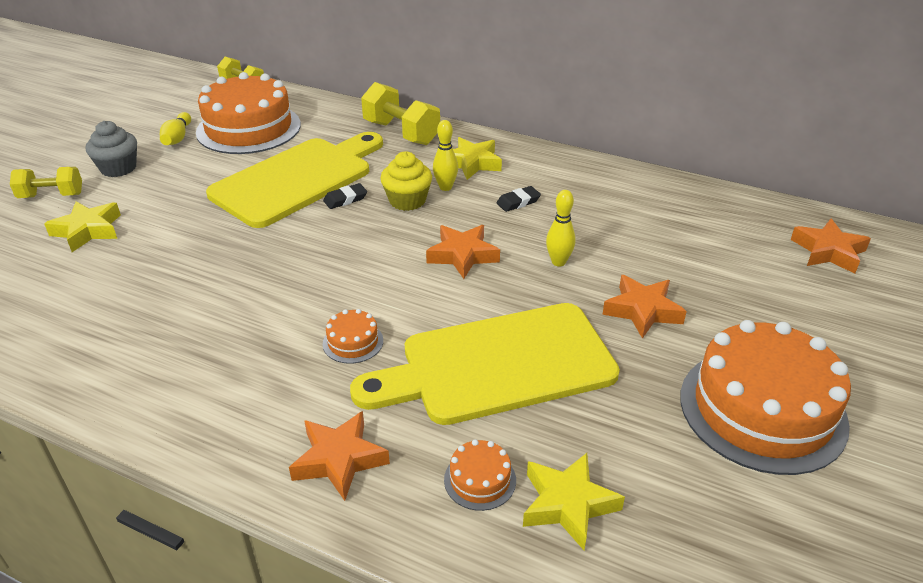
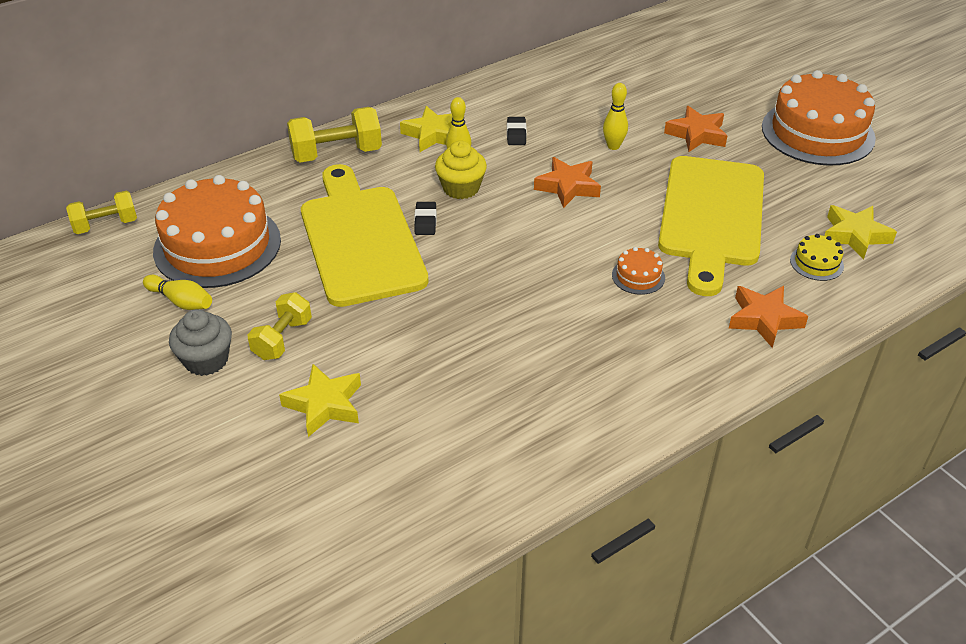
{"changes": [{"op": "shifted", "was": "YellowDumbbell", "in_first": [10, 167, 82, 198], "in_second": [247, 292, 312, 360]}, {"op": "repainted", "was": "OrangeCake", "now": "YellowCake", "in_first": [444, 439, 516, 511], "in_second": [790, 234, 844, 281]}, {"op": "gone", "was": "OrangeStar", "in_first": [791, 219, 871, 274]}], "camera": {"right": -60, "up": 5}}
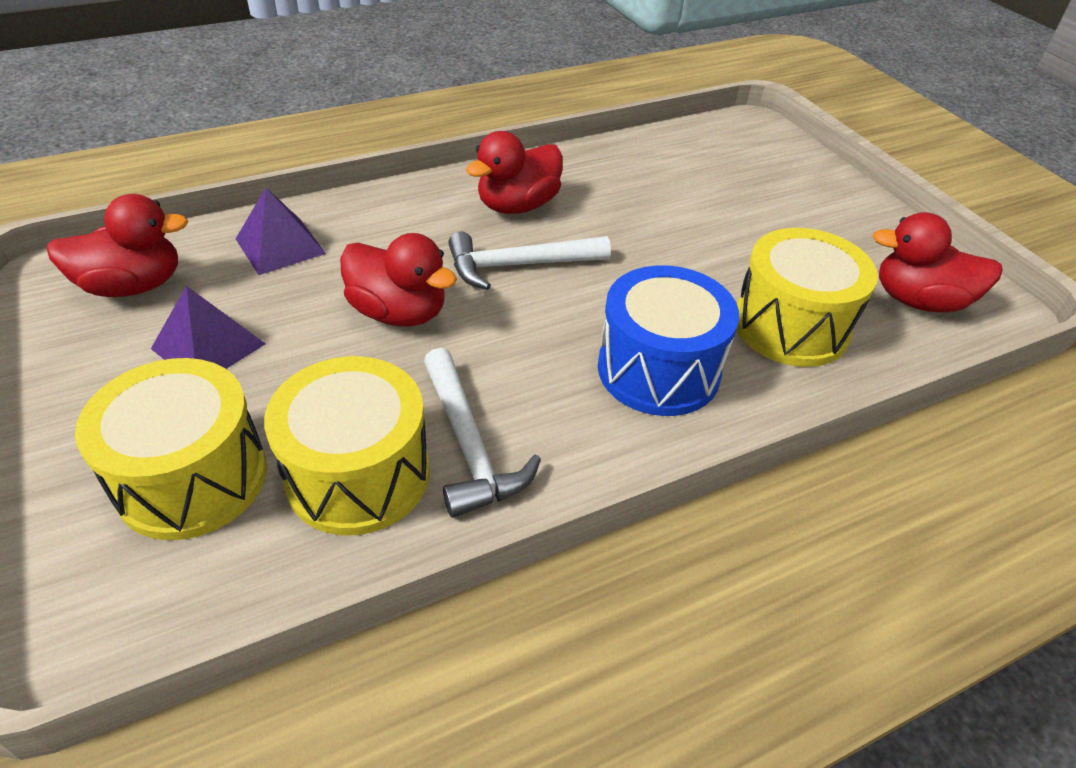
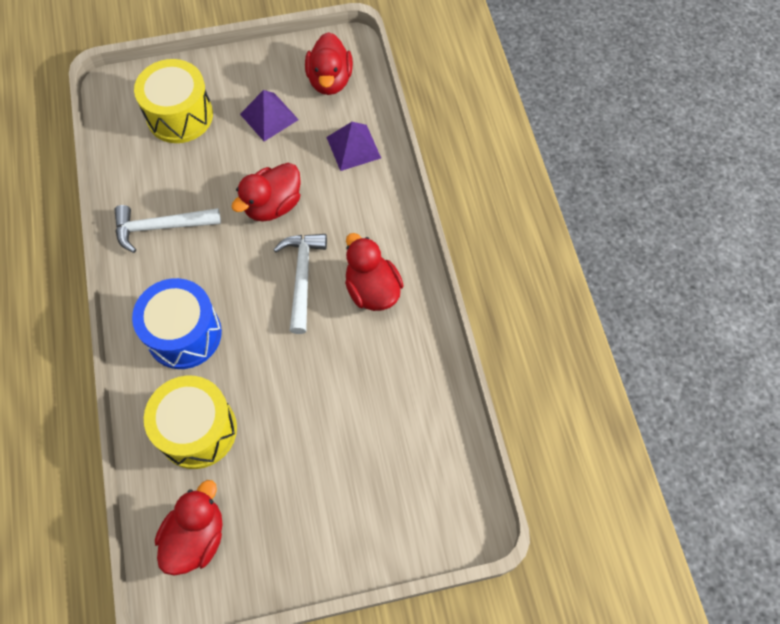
{"changes": [{"op": "gone", "was": "YellowDrum", "in_first": [264, 356, 430, 535]}], "camera": {"right": 105, "up": 20}}
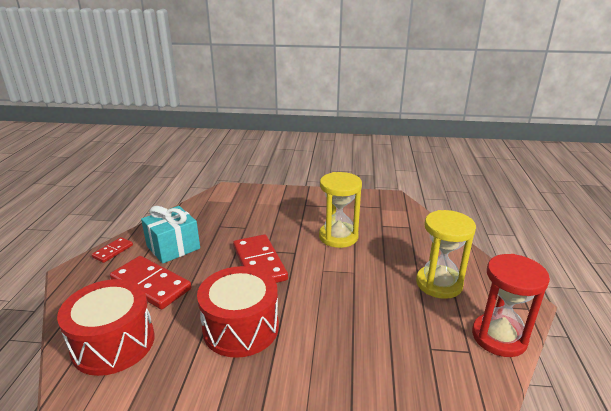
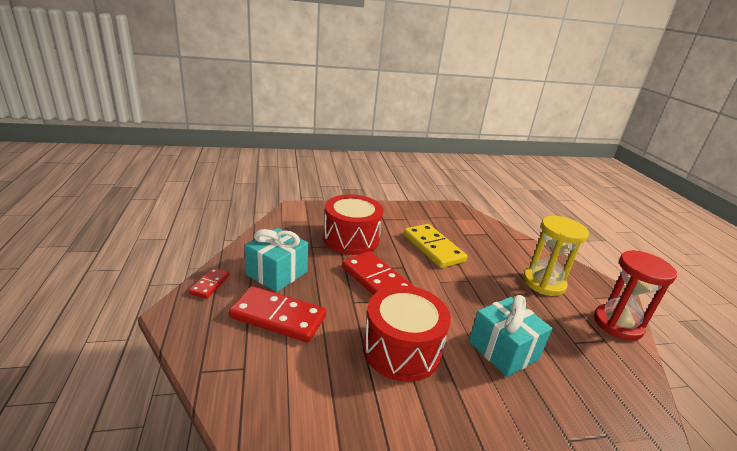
{"changes": [{"op": "shifted", "was": "RedDrum", "in_first": [57, 279, 154, 376], "in_second": [323, 194, 383, 255]}, {"op": "swapped", "was": "YellowHourglass", "now": "YellowDomino", "in_first": [319, 172, 362, 248], "in_second": [403, 224, 467, 268]}, {"op": "new", "now": "TurquoiseGift", "in_second": [469, 295, 552, 377]}], "camera": {"right": -20, "up": 0}}
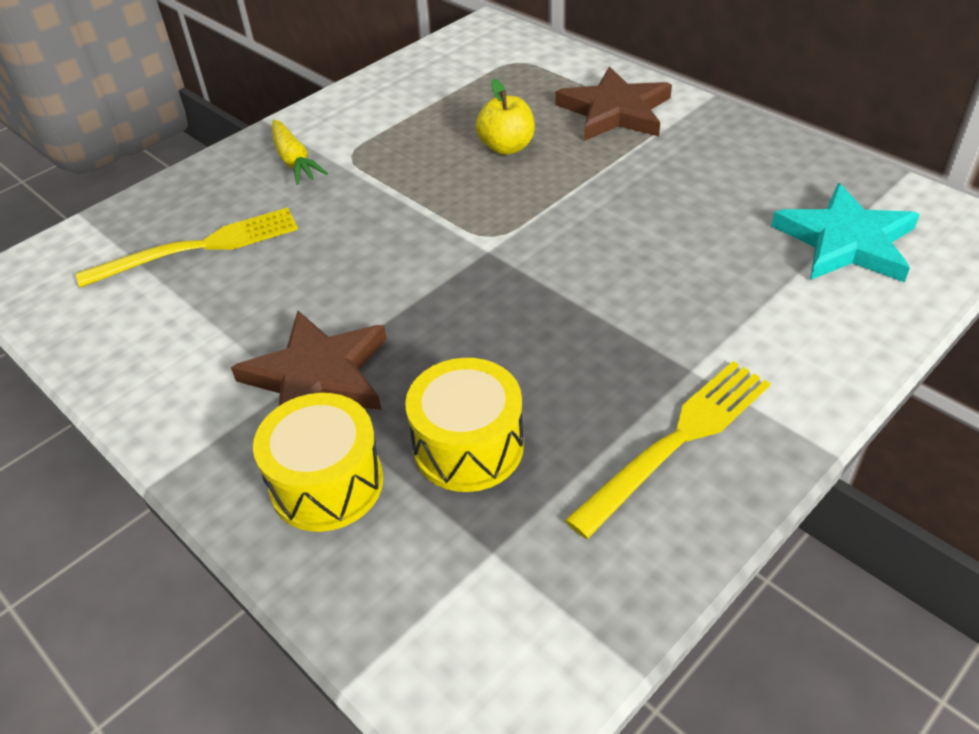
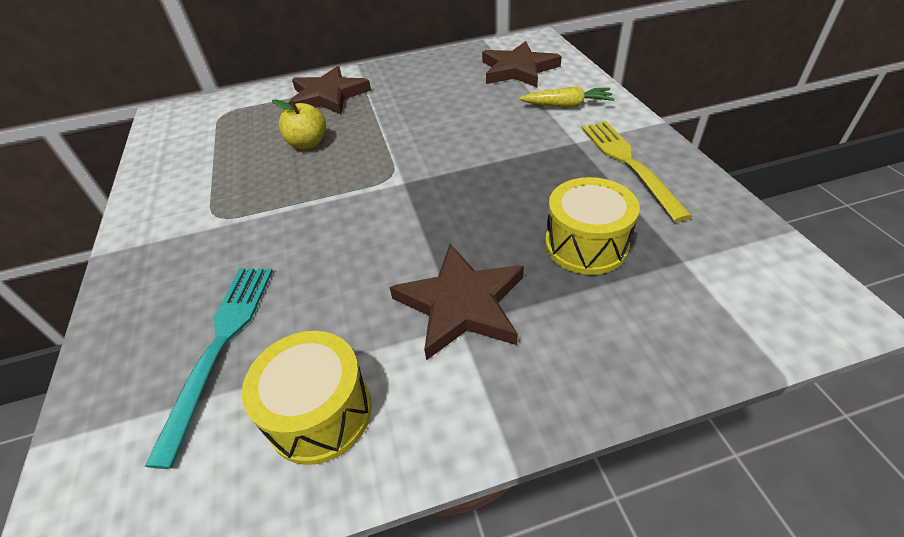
{"changes": [{"op": "repainted", "was": "YellowFork", "now": "TurquoiseFork", "in_first": [76, 207, 298, 288], "in_second": [145, 268, 273, 469]}, {"op": "shifted", "was": "YellowDrum", "in_first": [253, 393, 383, 532], "in_second": [242, 331, 372, 465]}, {"op": "shifted", "was": "YellowCarrot", "in_first": [272, 120, 328, 185], "in_second": [519, 86, 614, 107]}, {"op": "repainted", "was": "TurquoiseStar", "now": "BrownStar", "in_first": [771, 183, 920, 282], "in_second": [482, 41, 562, 87]}], "camera": {"right": -60, "up": 0}}
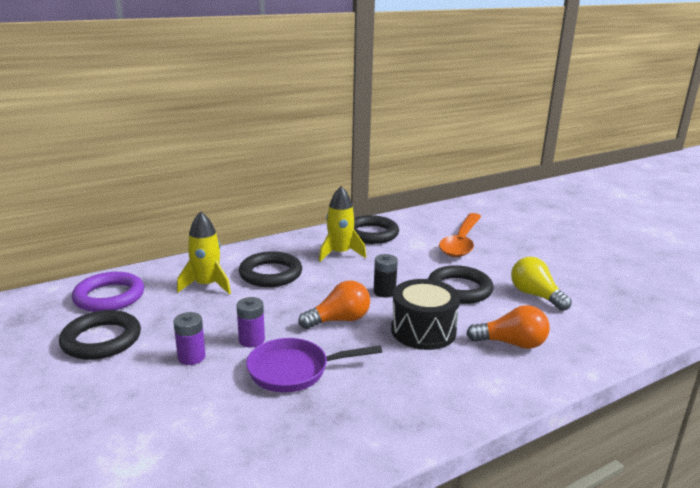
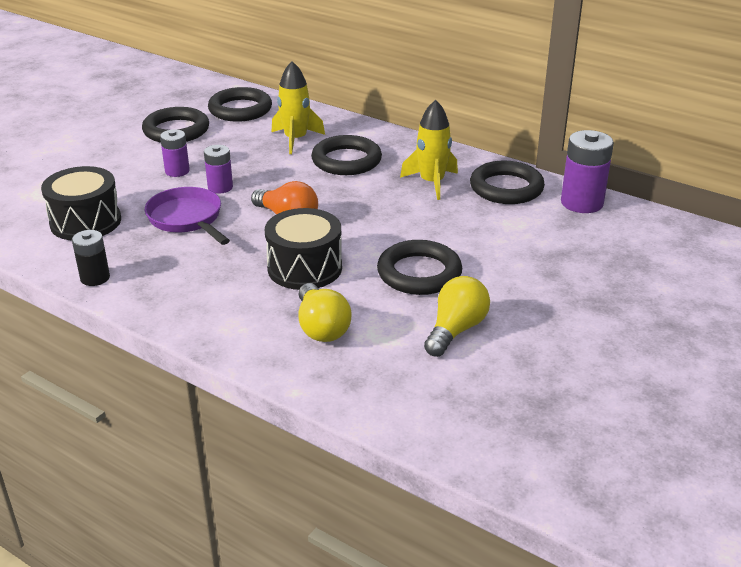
{"changes": [{"op": "repainted", "was": "PurpleRing", "now": "BlackRing", "in_first": [72, 272, 144, 312], "in_second": [208, 87, 272, 122]}, {"op": "shifted", "was": "BlackBattery", "in_first": [374, 254, 398, 298], "in_second": [72, 230, 110, 286]}, {"op": "gone", "was": "OrangeSpoon", "in_first": [439, 213, 482, 257]}, {"op": "repainted", "was": "OrangeLightBulb", "now": "YellowLightBulb", "in_first": [466, 305, 550, 349], "in_second": [299, 283, 351, 342]}, {"op": "new", "now": "BlackDrum", "in_second": [41, 166, 121, 240]}, {"op": "new", "now": "PurpleBattery", "in_second": [561, 130, 614, 213]}], "camera": {"right": 65, "up": 10}}
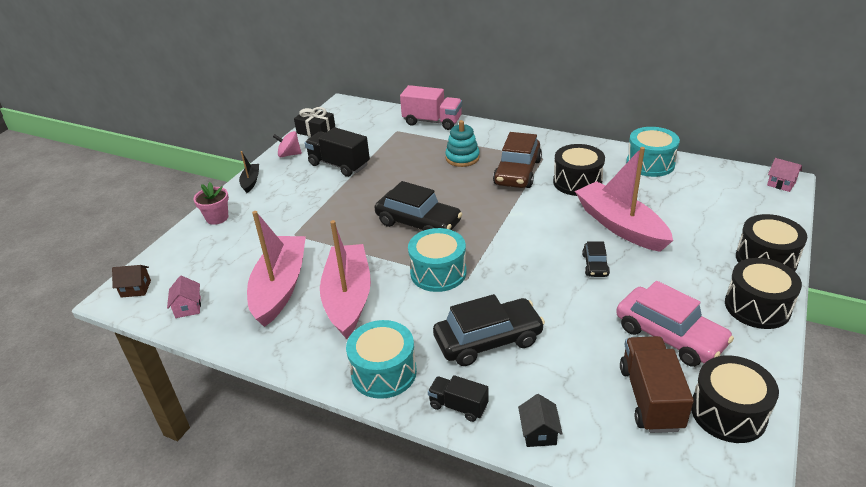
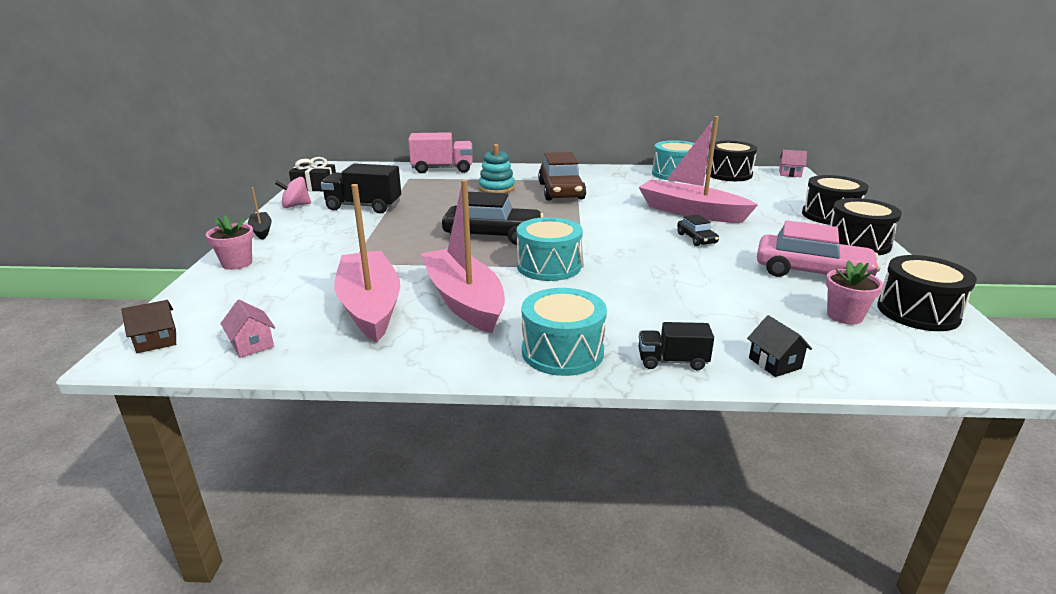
{"changes": [{"op": "gone", "was": "BlackCar", "in_first": [433, 294, 545, 366]}, {"op": "shifted", "was": "BlackDrum", "in_first": [553, 144, 605, 196], "in_second": [706, 141, 757, 181]}, {"op": "swapped", "was": "BrownTruck", "now": "PinkFlowerPot", "in_first": [620, 336, 694, 433], "in_second": [826, 261, 883, 325]}], "camera": {"right": -25, "up": -10}}
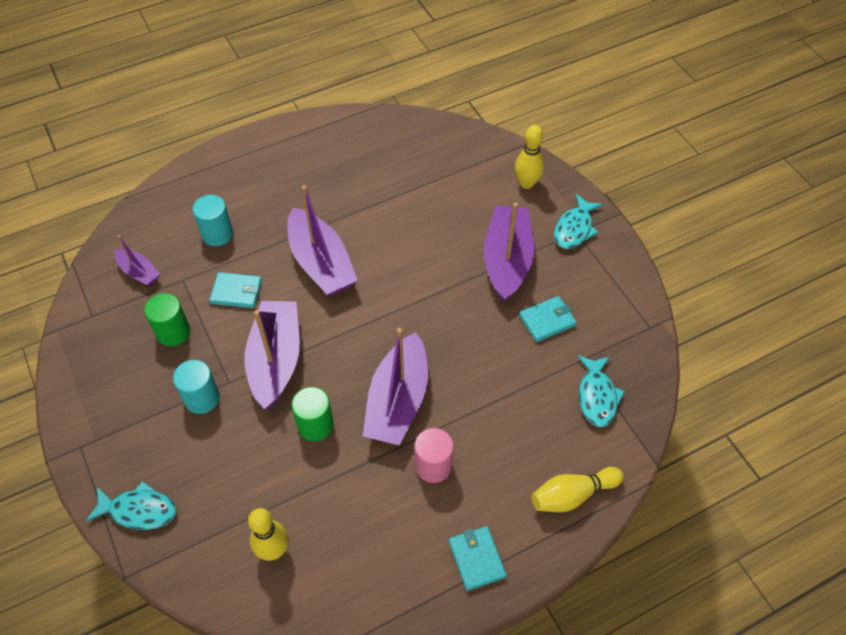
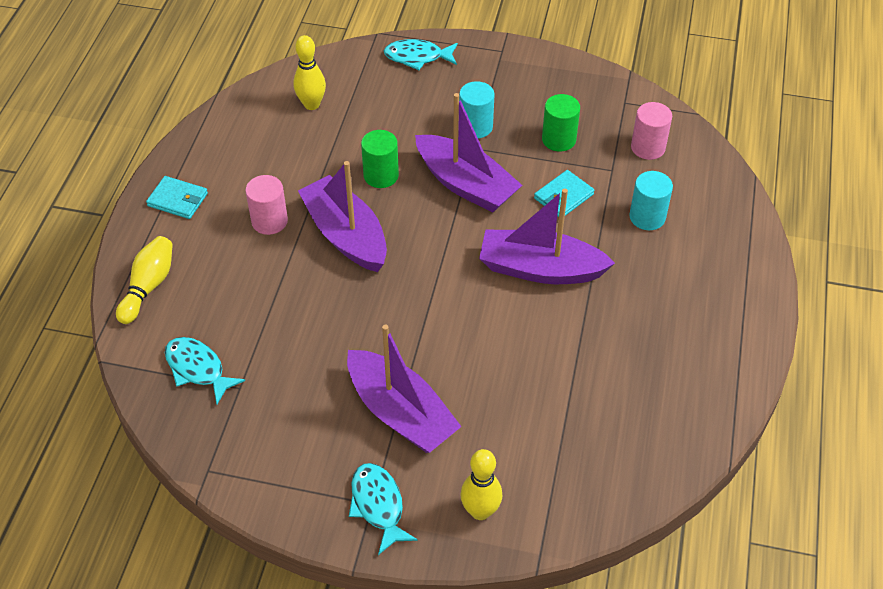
{"changes": [{"op": "rotated", "was": "TurquoiseFish", "in_first": [86, 481, 176, 530], "in_second": [384, 39, 458, 70], "clockwise": 45}, {"op": "swapped", "was": "PurpleBoat", "now": "PinkCylinder", "in_first": [114, 235, 160, 286], "in_second": [631, 102, 672, 160]}, {"op": "gone", "was": "TurquoiseWallet", "in_first": [519, 296, 577, 342]}], "camera": {"right": 130, "up": -5}}
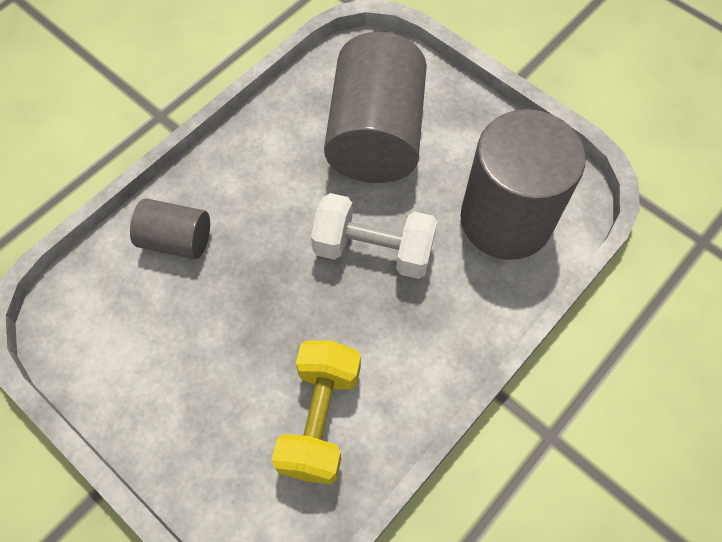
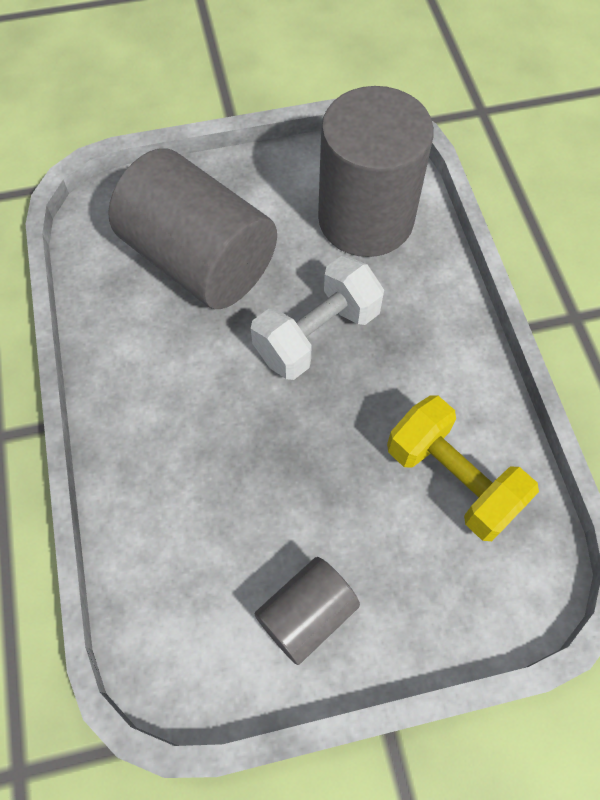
{"changes": [{"op": "shifted", "was": "GreyCylinder", "in_first": [130, 198, 210, 259], "in_second": [254, 557, 360, 665]}], "camera": {"right": -55, "up": 0}}
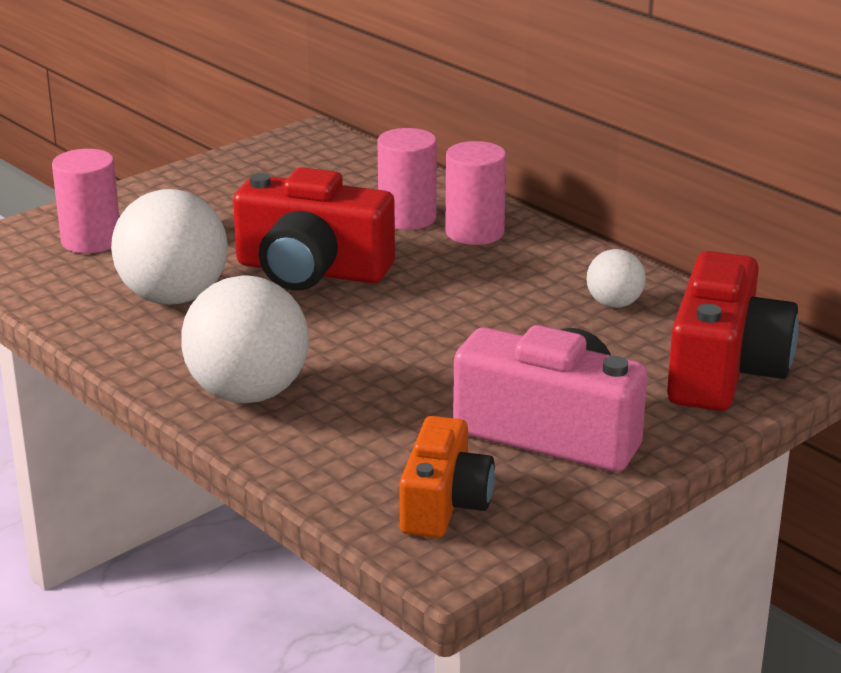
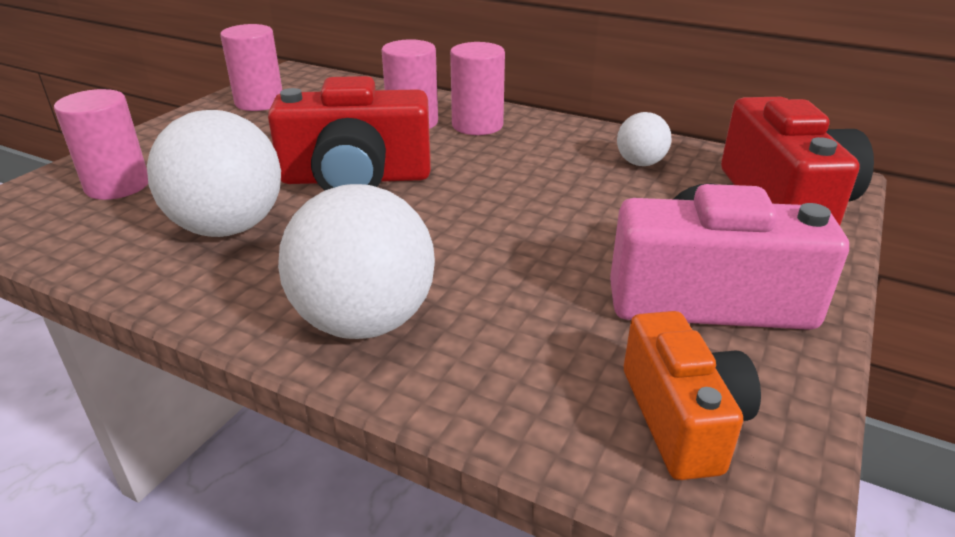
{"changes": [{"op": "new", "now": "PinkCylinder", "in_second": [220, 24, 282, 111]}], "camera": {"right": -20, "up": 5}}
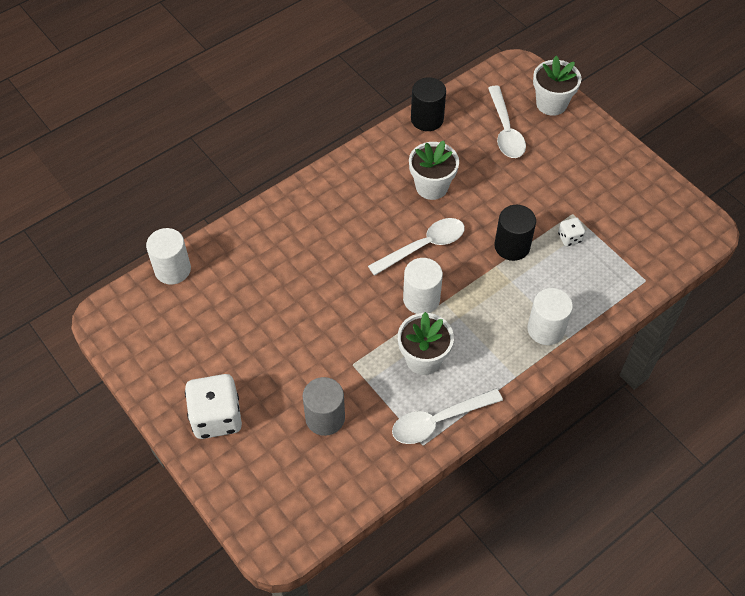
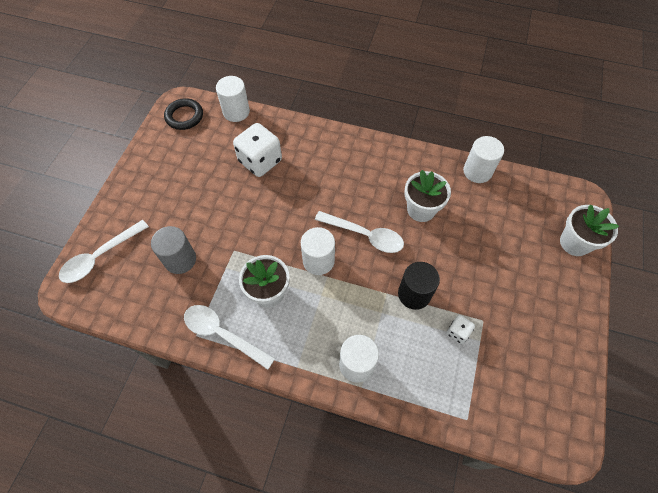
{"changes": [{"op": "shifted", "was": "WhiteDice", "in_first": [185, 374, 242, 439], "in_second": [233, 123, 282, 177]}, {"op": "repainted", "was": "BlackCylinder", "now": "WhiteCylinder", "in_first": [411, 77, 446, 131], "in_second": [463, 136, 504, 183]}, {"op": "shifted", "was": "WhiteSpoon", "in_first": [488, 86, 526, 158], "in_second": [59, 220, 149, 283]}, {"op": "new", "now": "BlackRing", "in_second": [164, 98, 203, 130]}], "camera": {"right": 55, "up": 5}}
